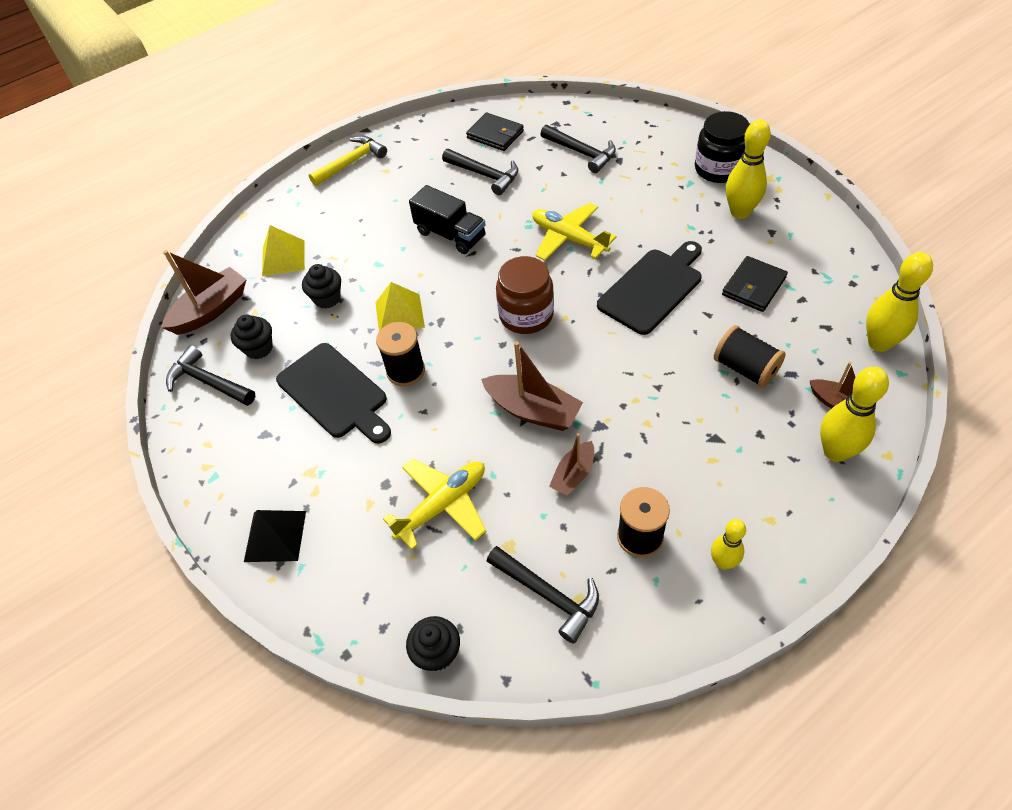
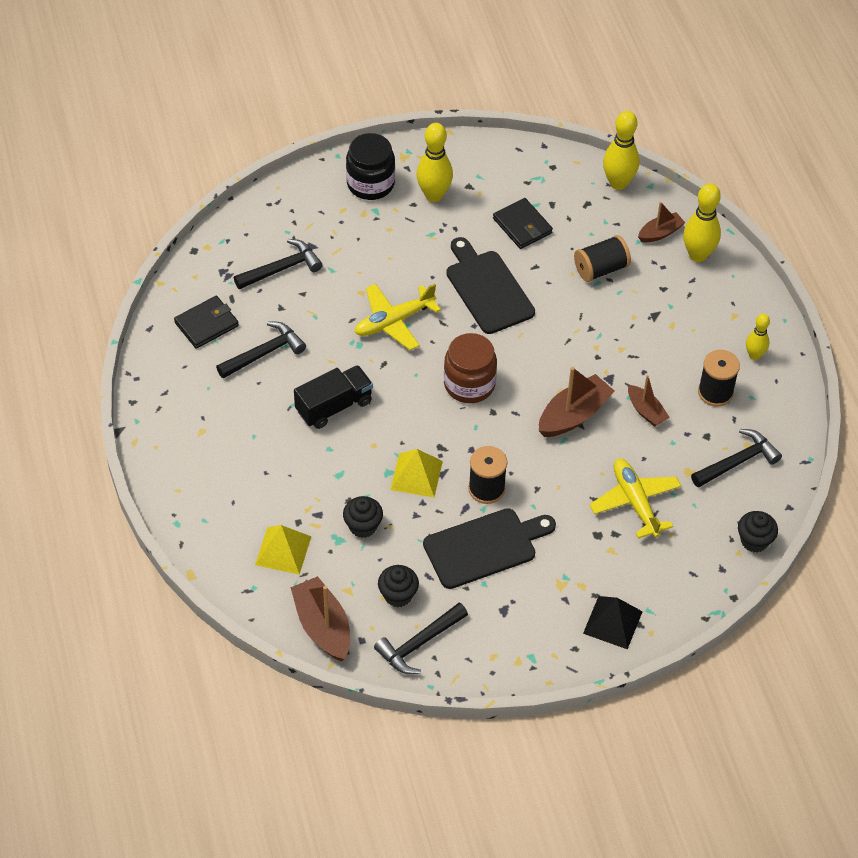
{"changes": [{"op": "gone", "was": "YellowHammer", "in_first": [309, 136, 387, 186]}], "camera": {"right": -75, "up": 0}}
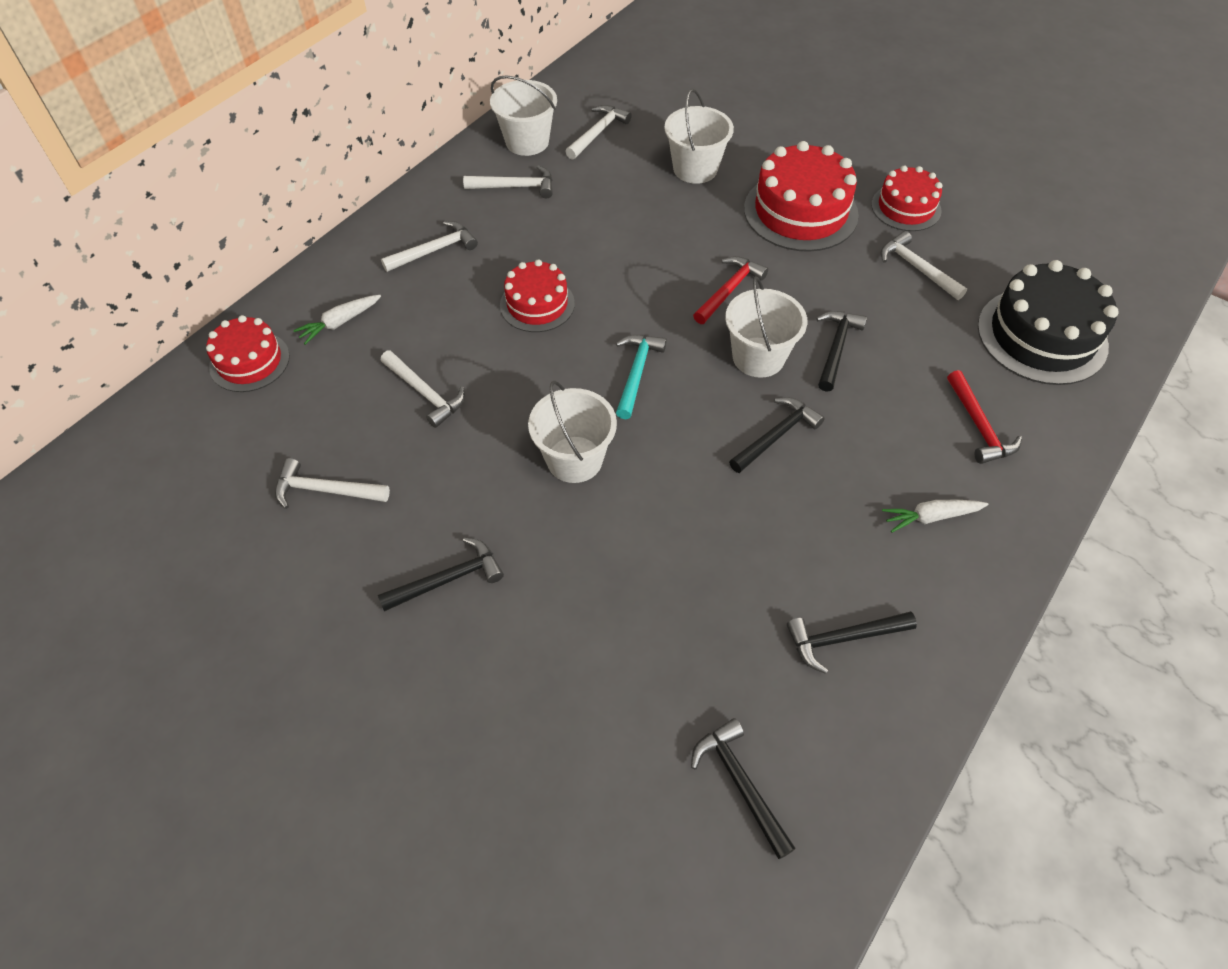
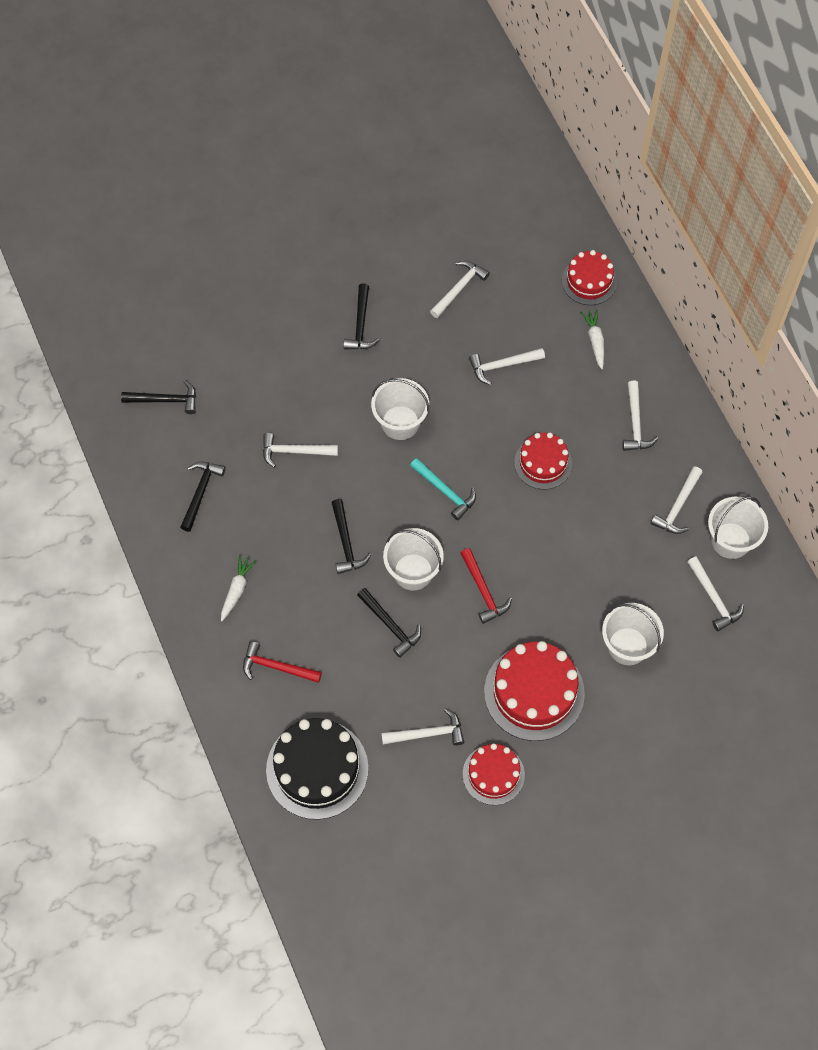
{"changes": [{"op": "new", "now": "WhiteHammer", "in_second": [263, 433, 338, 468]}], "camera": {"right": 120, "up": 10}}
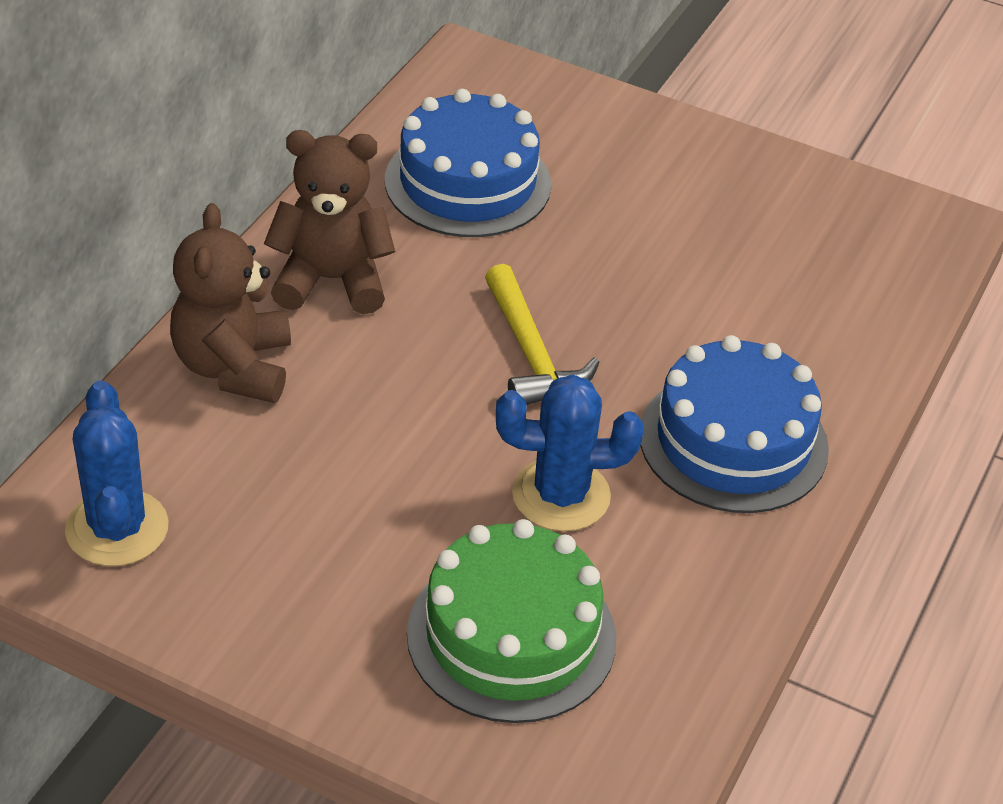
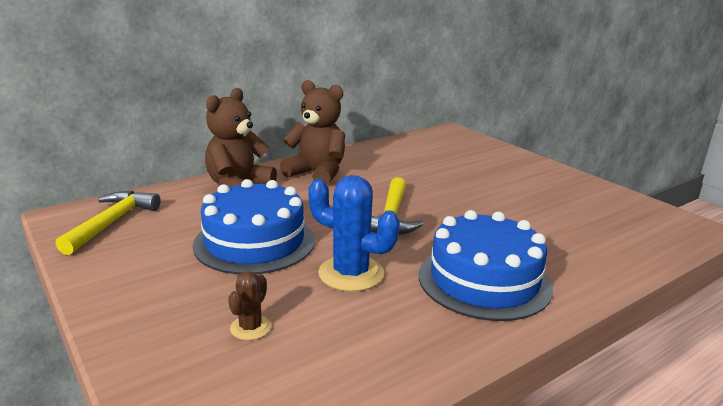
{"changes": [{"op": "swapped", "was": "BlueCactus", "now": "YellowHammer", "in_first": [65, 380, 169, 566], "in_second": [55, 191, 161, 255]}, {"op": "shifted", "was": "BlueCake", "in_first": [385, 89, 551, 237], "in_second": [193, 179, 315, 274]}, {"op": "swapped", "was": "GreenCake", "now": "BrownCactus", "in_first": [407, 519, 616, 723], "in_second": [228, 271, 271, 340]}], "camera": {"right": 30, "up": -20}}
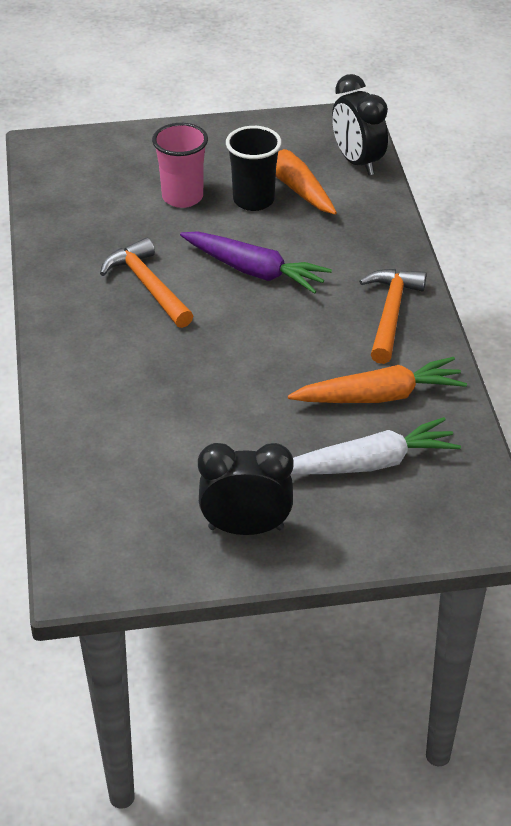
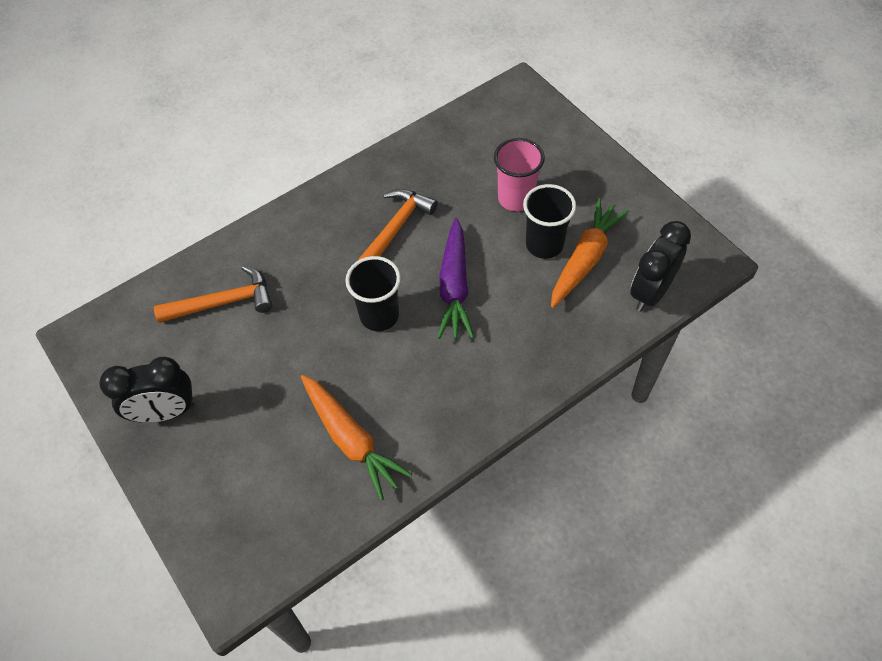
{"changes": [{"op": "rotated", "was": "BlackClock", "in_first": [198, 443, 294, 535], "in_second": [99, 357, 195, 423], "clockwise": 105}, {"op": "gone", "was": "WhiteCarrot", "in_first": [291, 417, 461, 475]}, {"op": "shifted", "was": "OrangeHammer", "in_first": [359, 269, 427, 364], "in_second": [154, 265, 273, 323]}, {"op": "new", "now": "BlackCup", "in_second": [345, 256, 401, 331]}], "camera": {"right": 65, "up": 15}}
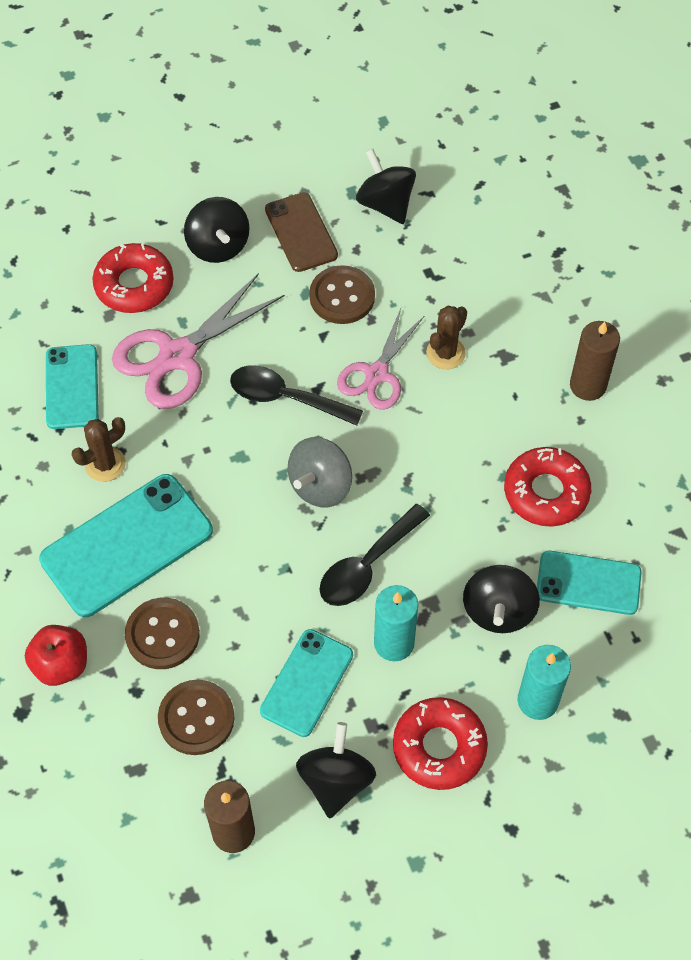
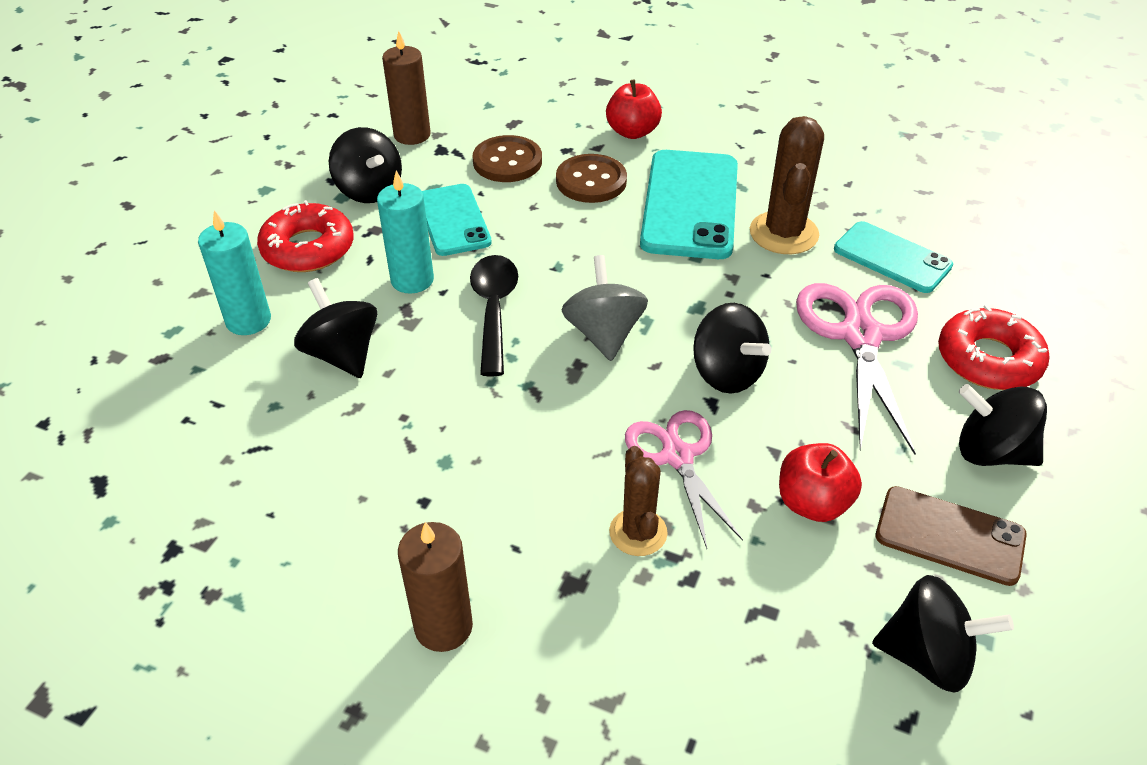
{"changes": [{"op": "scaled", "was": "BrownCactus", "in_first": [72, 417, 126, 482], "in_second": [750, 116, 824, 254], "ratio": 1.57}, {"op": "swapped", "was": "BlackSpoon", "now": "BlackSpinningTop", "in_first": [230, 365, 363, 426], "in_second": [693, 303, 772, 393]}, {"op": "swapped", "was": "BrownButton", "now": "RedApple", "in_first": [309, 265, 375, 324], "in_second": [779, 443, 862, 522]}, {"op": "gone", "was": "RedDonut", "in_first": [504, 447, 591, 526]}, {"op": "gone", "was": "TurquoisePhone", "in_first": [537, 551, 642, 615]}], "camera": {"right": 135, "up": -15}}
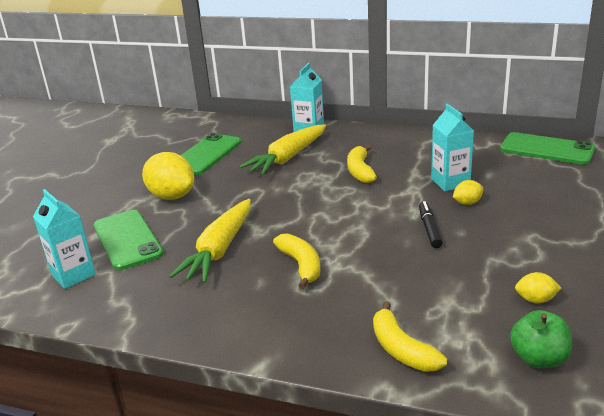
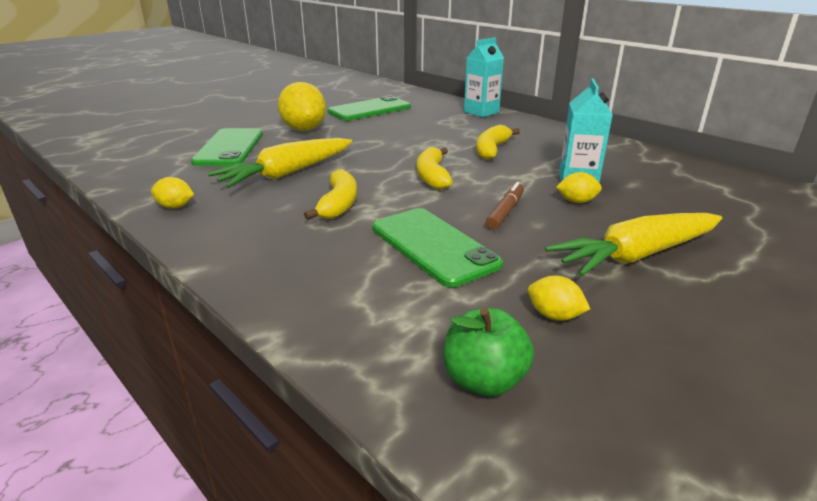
{"changes": [{"op": "gone", "was": "TurquoiseCarton", "in_first": [33, 189, 96, 289]}, {"op": "shifted", "was": "YellowCarrot", "in_first": [239, 124, 326, 175], "in_second": [545, 213, 722, 276]}, {"op": "shifted", "was": "YellowBanana", "in_first": [373, 301, 447, 372], "in_second": [417, 147, 453, 190]}, {"op": "repainted", "was": "BlackMarker", "now": "BrownMarker", "in_first": [419, 201, 443, 248], "in_second": [486, 182, 524, 230]}, {"op": "shifted", "was": "GreenPhone", "in_first": [500, 132, 595, 165], "in_second": [372, 208, 503, 288]}, {"op": "new", "now": "YellowLemon", "in_second": [151, 177, 194, 209]}], "camera": {"right": 25, "up": 0}}
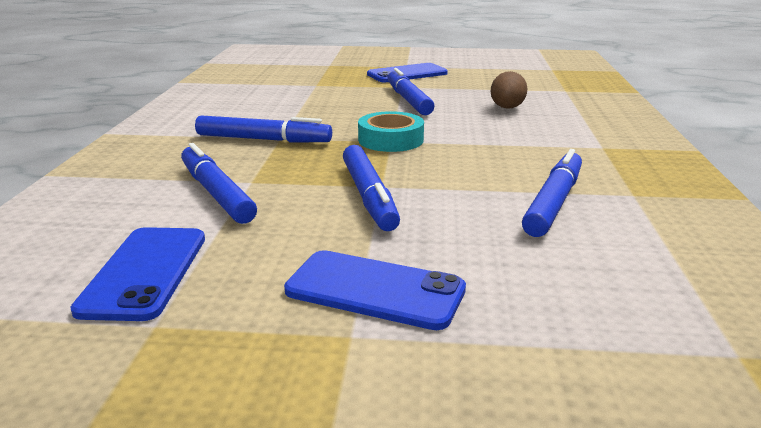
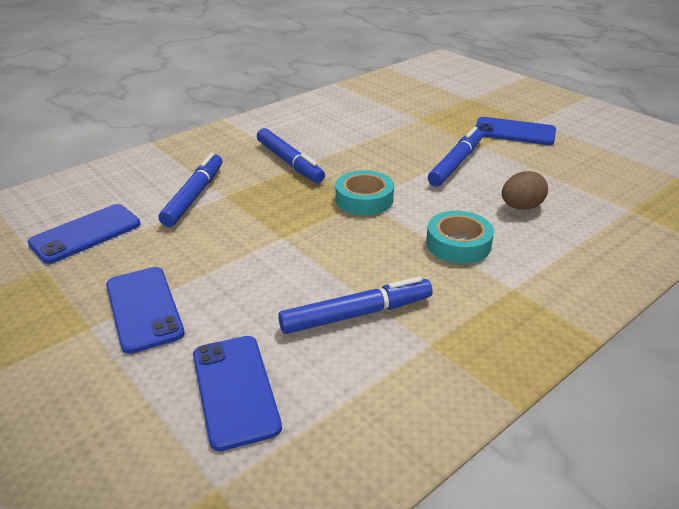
{"changes": [{"op": "gone", "was": "BlueMarker", "in_first": [343, 145, 400, 231]}, {"op": "new", "now": "BluePhone", "in_second": [193, 336, 282, 451]}, {"op": "new", "now": "TurquoiseTape", "in_second": [426, 211, 494, 264]}], "camera": {"right": 45, "up": 10}}
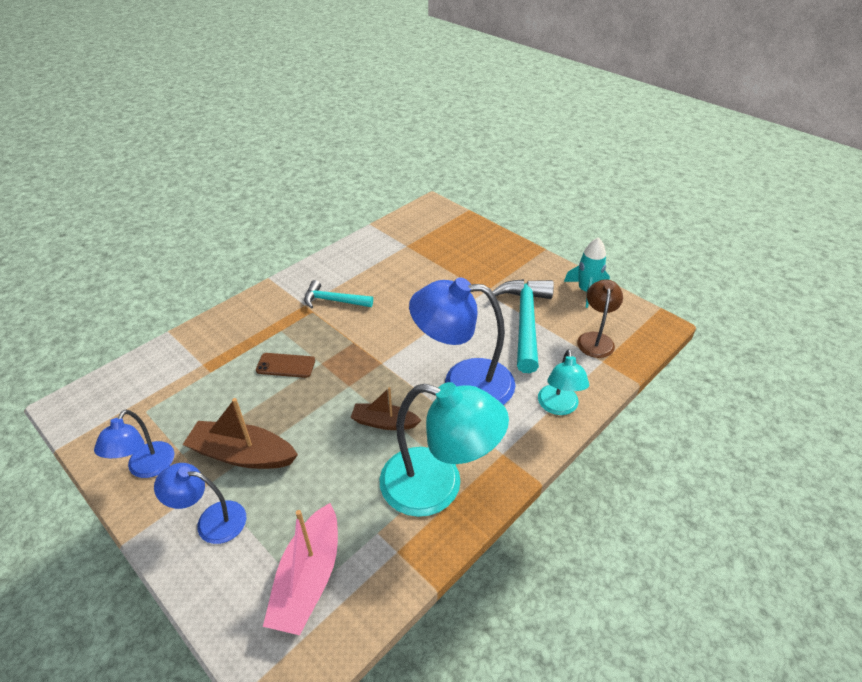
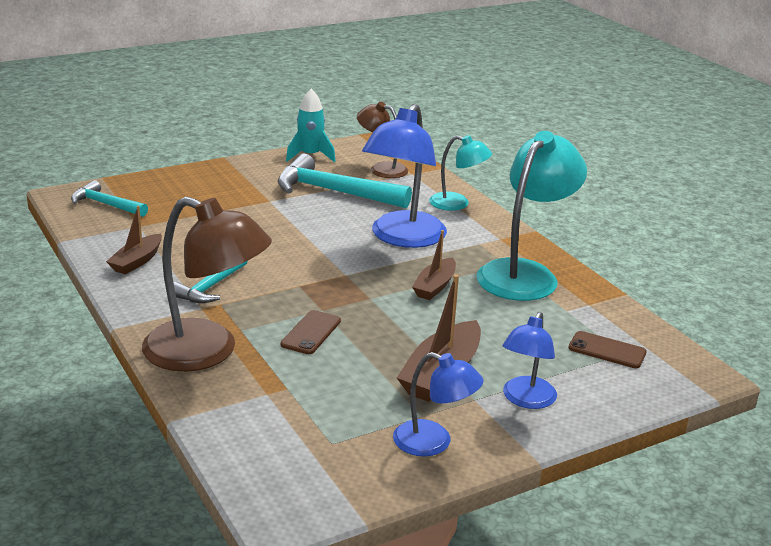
{"changes": [{"op": "swapped", "was": "PinkBoat", "now": "BrownPhone", "in_first": [263, 503, 338, 635], "in_second": [568, 331, 647, 368]}, {"op": "new", "now": "TurquoiseHammer", "in_second": [71, 180, 148, 217]}, {"op": "new", "now": "BrownBoat", "in_second": [106, 206, 162, 274]}, {"op": "new", "now": "BrownLamp", "in_second": [142, 197, 272, 372]}], "camera": {"right": -75, "up": -15}}
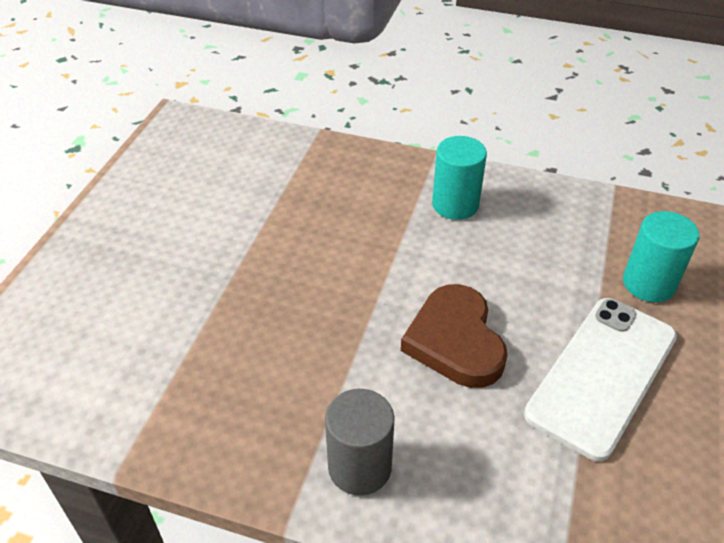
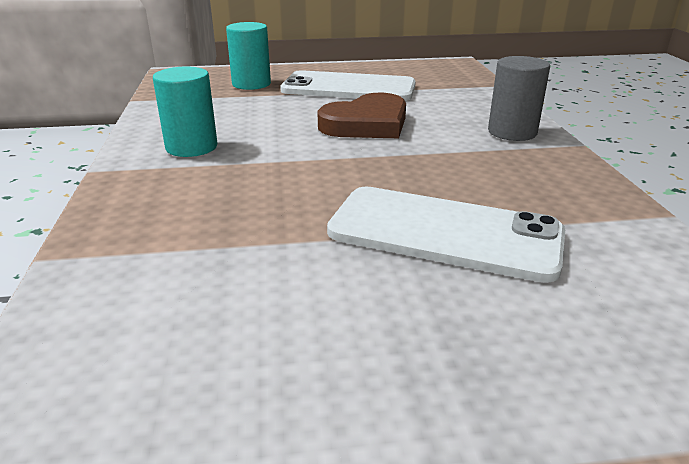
{"changes": [{"op": "new", "now": "WhitePhone", "in_second": [327, 186, 565, 283]}], "camera": {"right": -115, "up": -15}}
